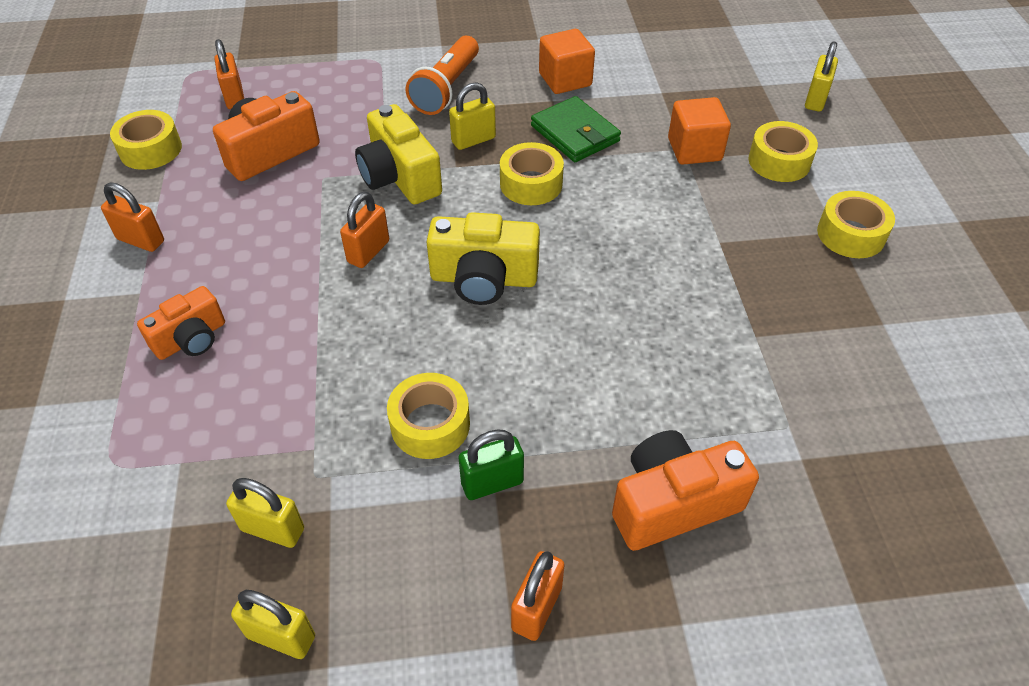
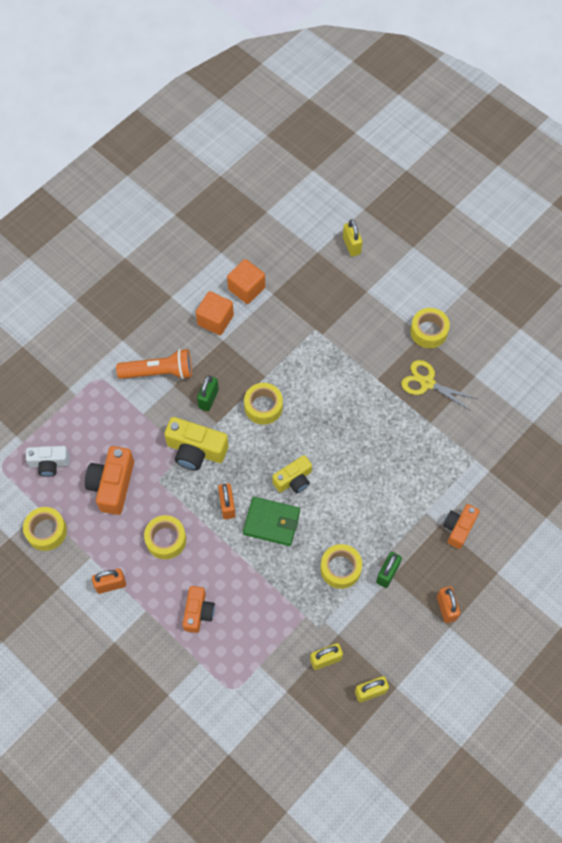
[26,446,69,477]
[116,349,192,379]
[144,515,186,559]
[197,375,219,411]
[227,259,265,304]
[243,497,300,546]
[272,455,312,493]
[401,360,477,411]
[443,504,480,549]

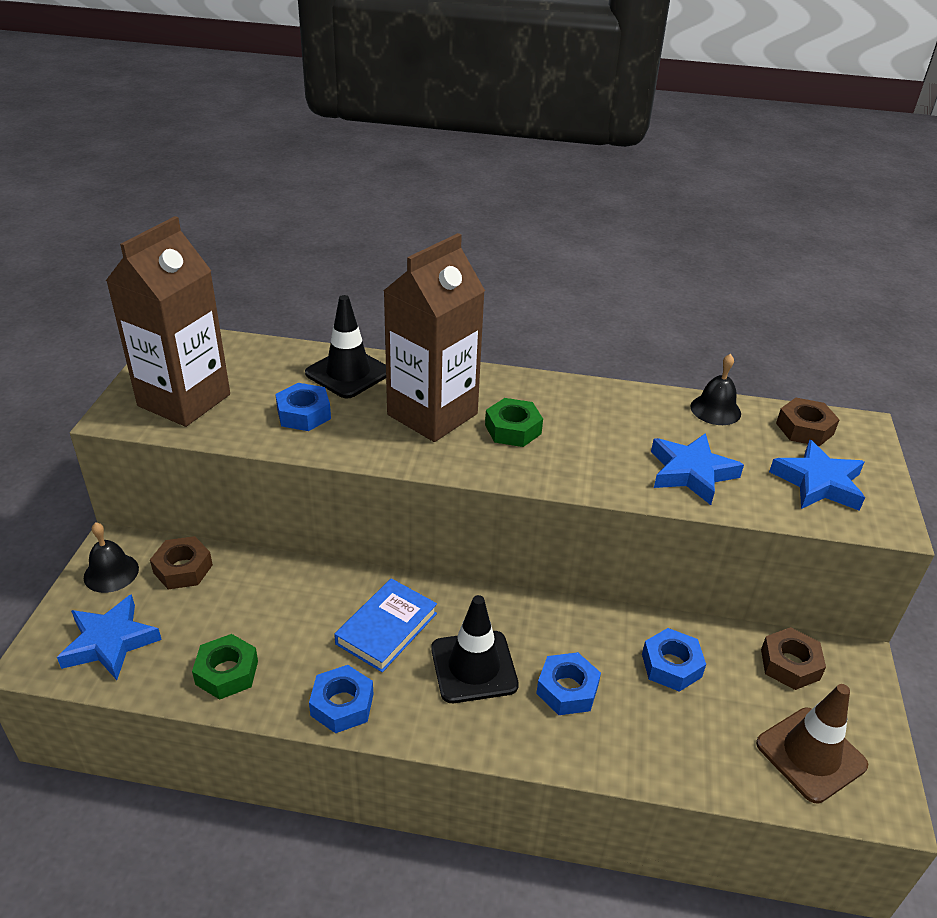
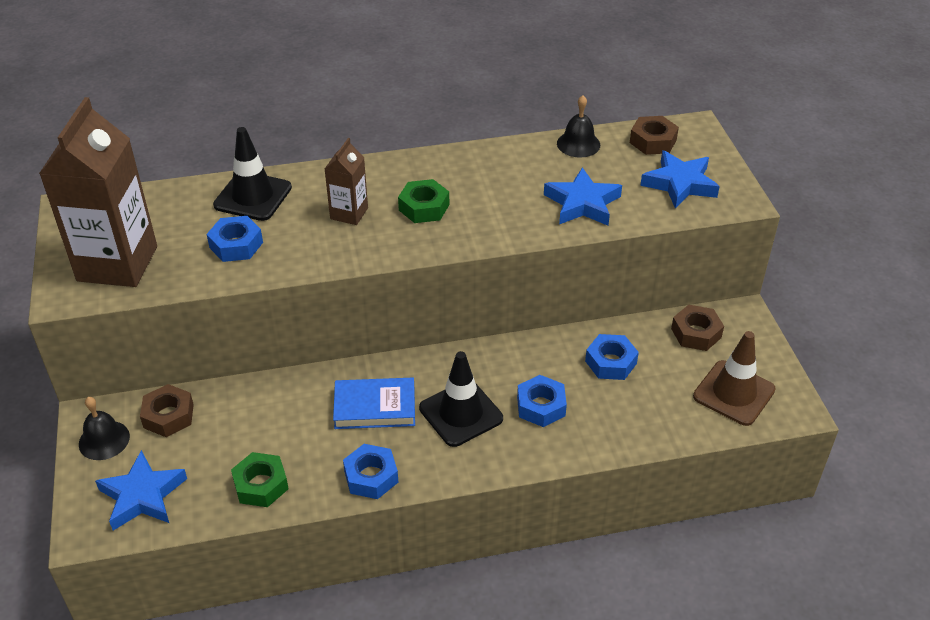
[325,138,368,225]
[333,378,415,429]

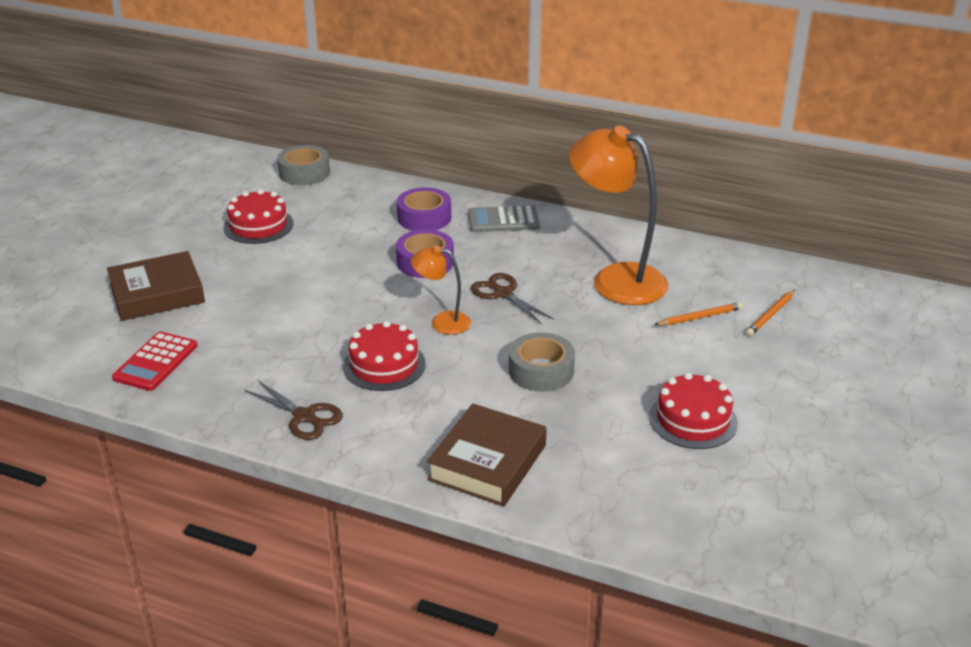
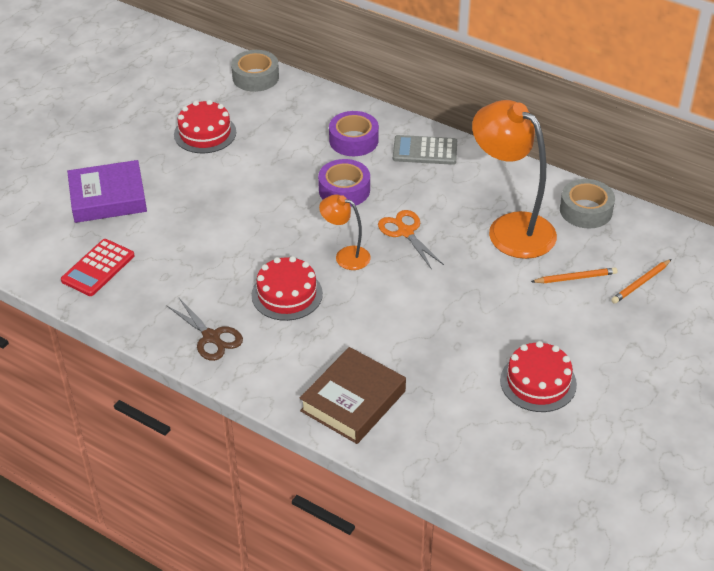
[67,160,147,223]
[378,210,444,270]
[560,179,615,229]

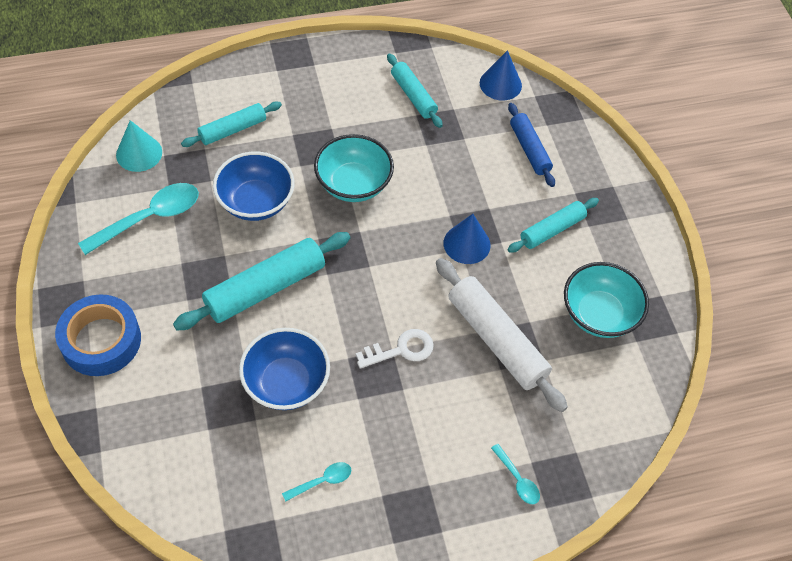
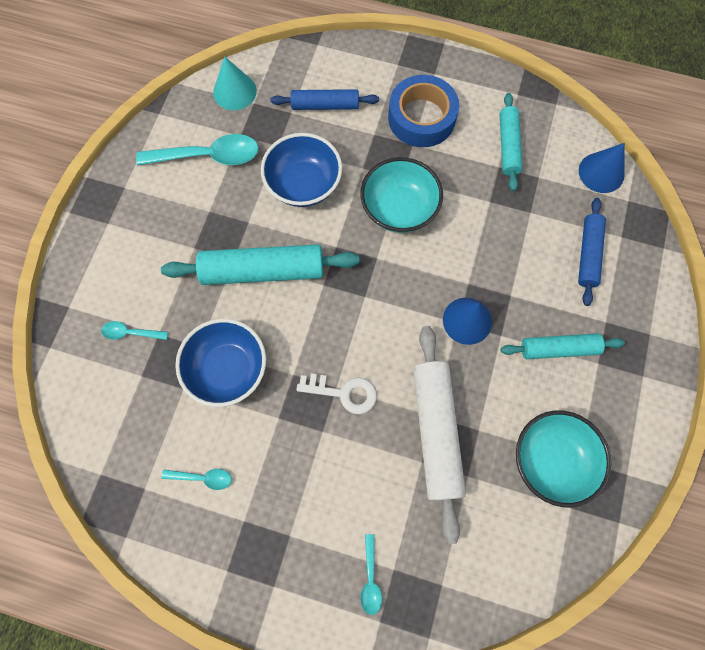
[101,321,168,340]
[271,89,379,110]
[388,75,459,147]

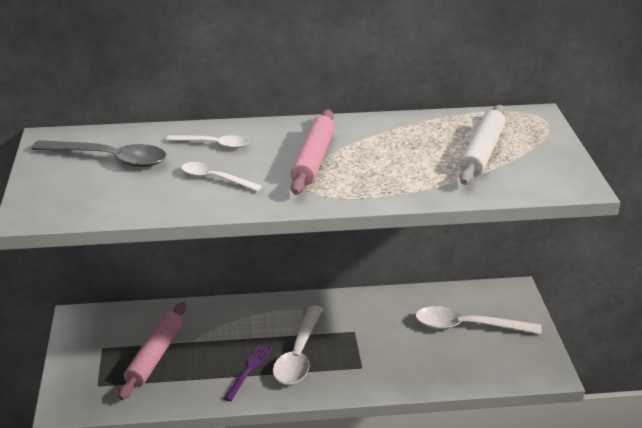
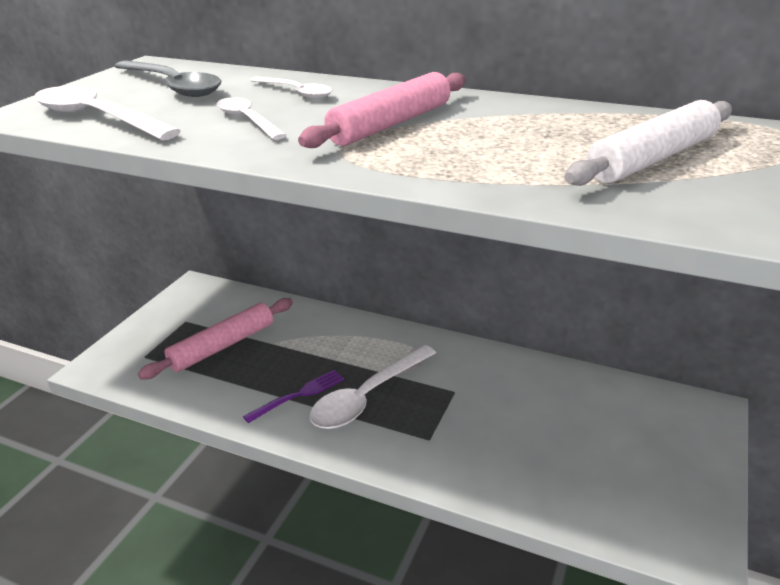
[34,86,181,140]

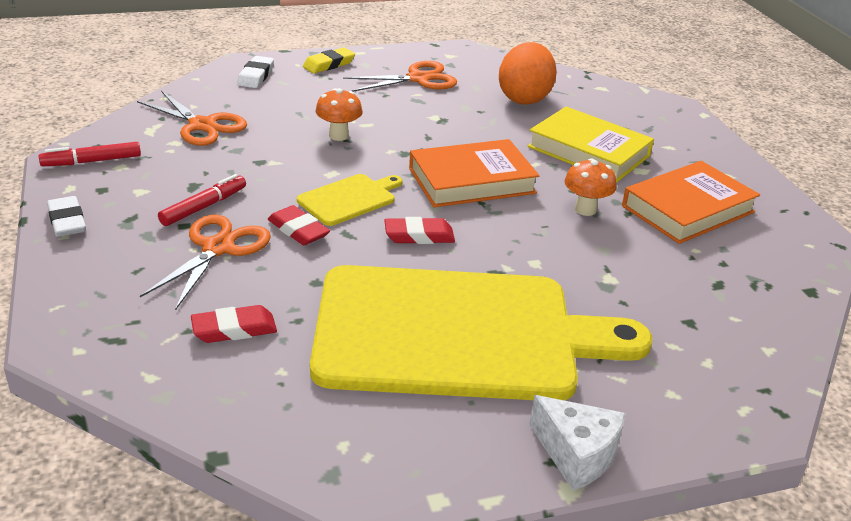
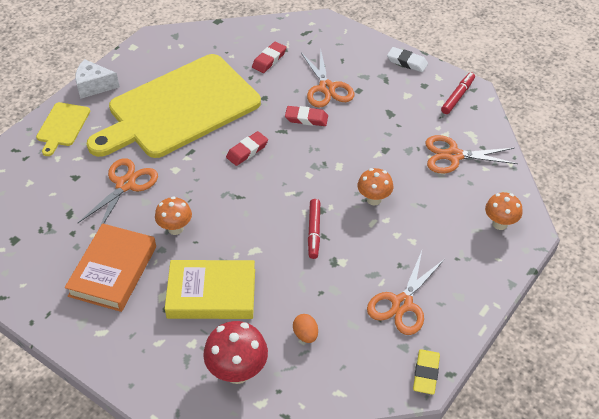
[36,102,90,156]
[78,158,158,226]
[203,321,268,384]
[293,314,318,343]
[308,199,320,259]
[413,349,440,395]
[485,192,522,230]
[409,139,539,207] (first image)

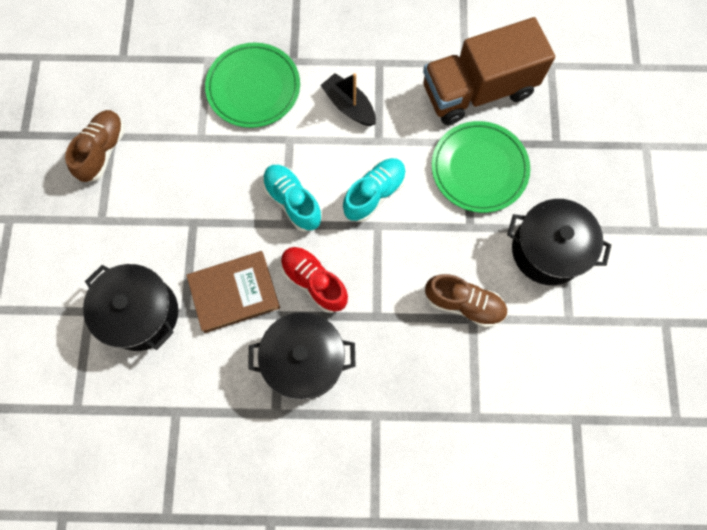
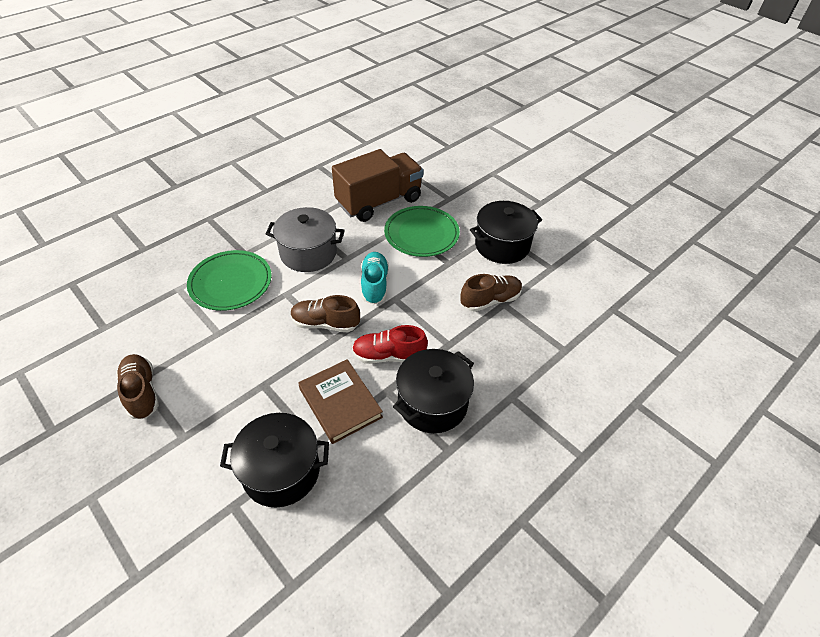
[266,207,345,272]
[291,295,360,332]
[298,359,383,444]
[332,149,424,222]

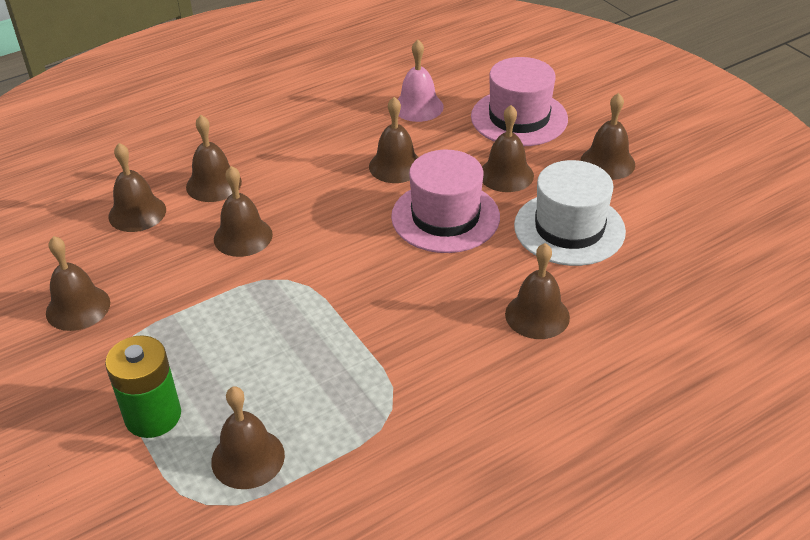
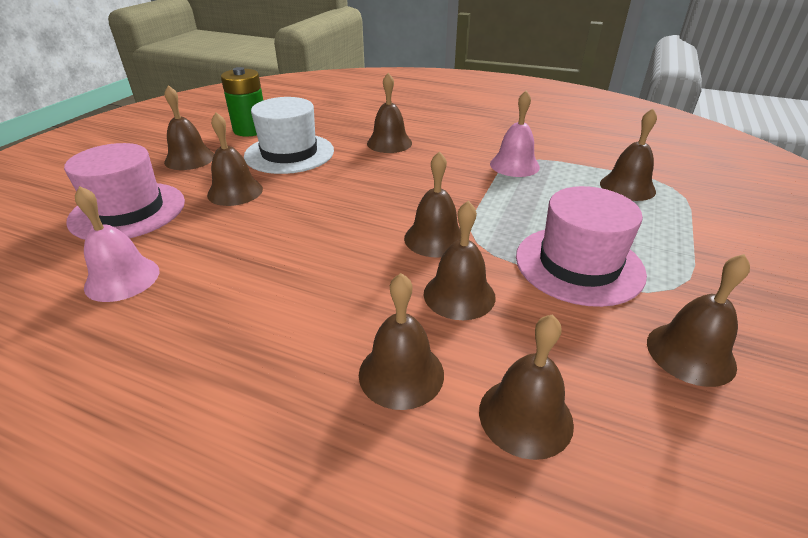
[221,67,263,137]
[404,151,461,258]
[490,90,540,177]
[516,186,647,307]

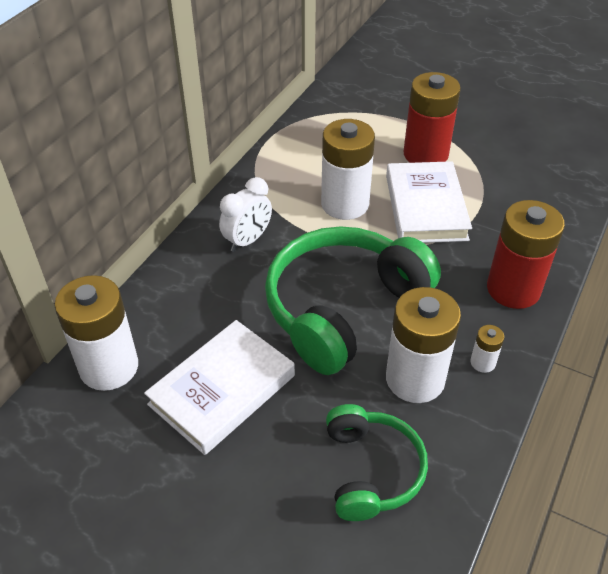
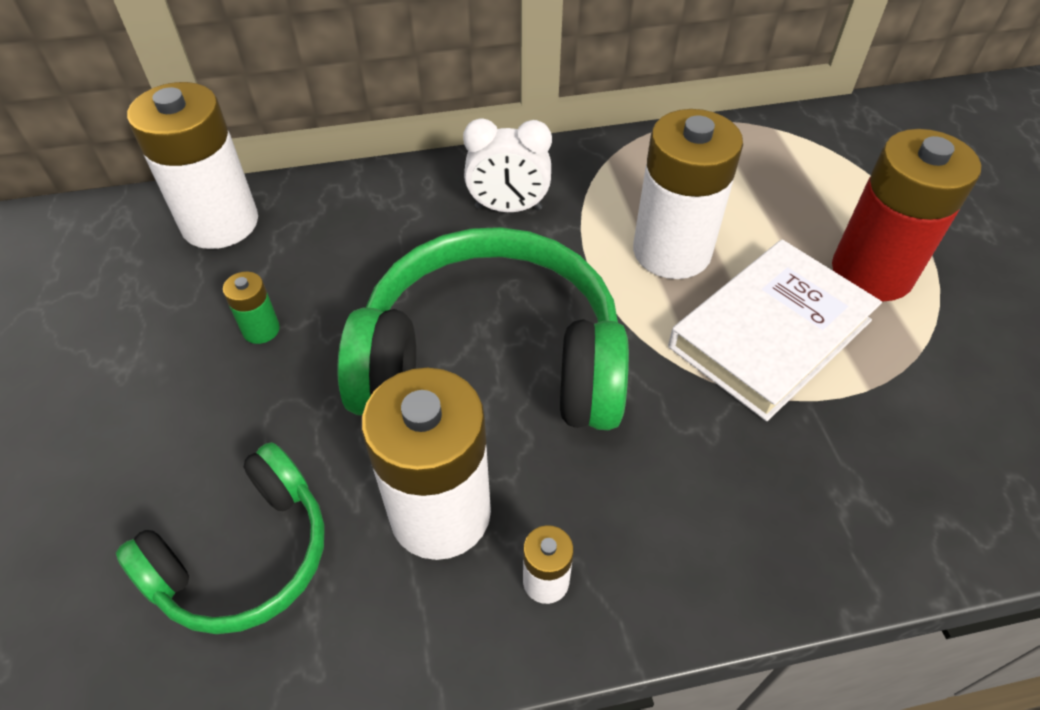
[223,272,280,344]
[487,200,565,309] (first image)

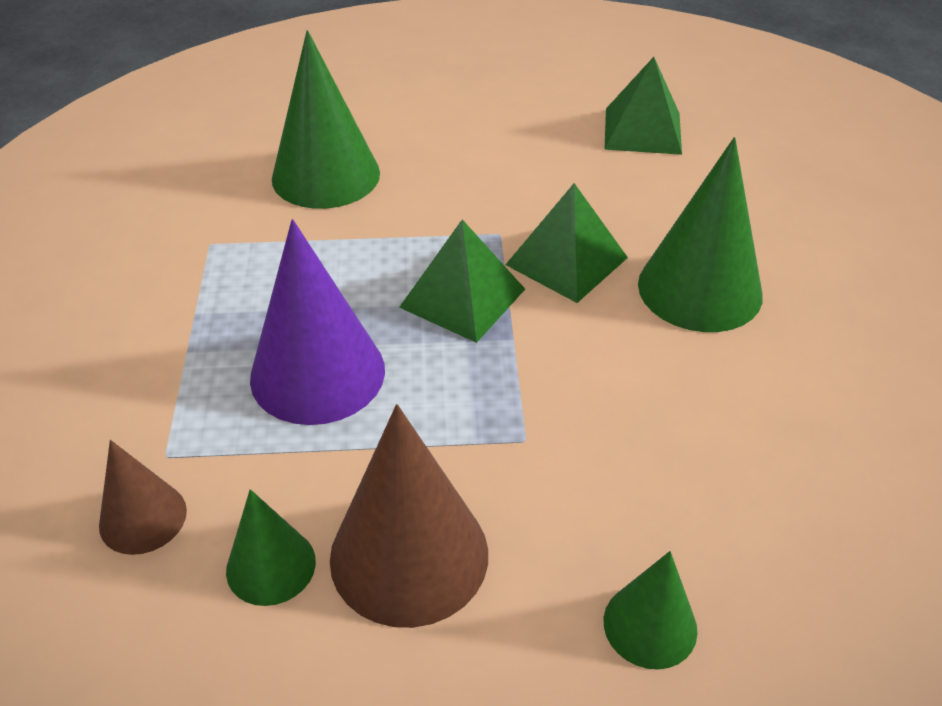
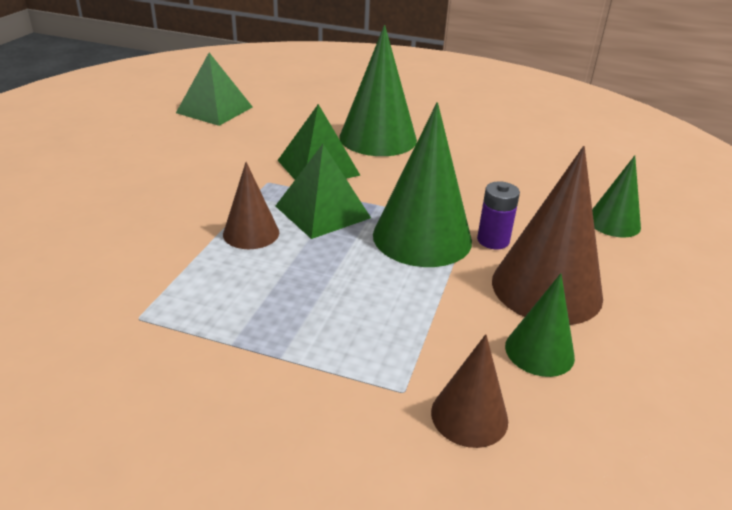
[223,162,279,249]
[373,102,472,267]
[477,181,520,249]
[250,219,385,425] (first image)

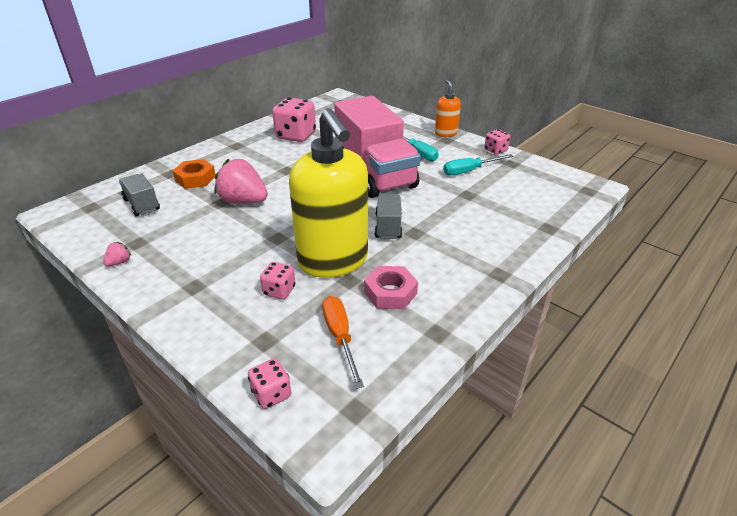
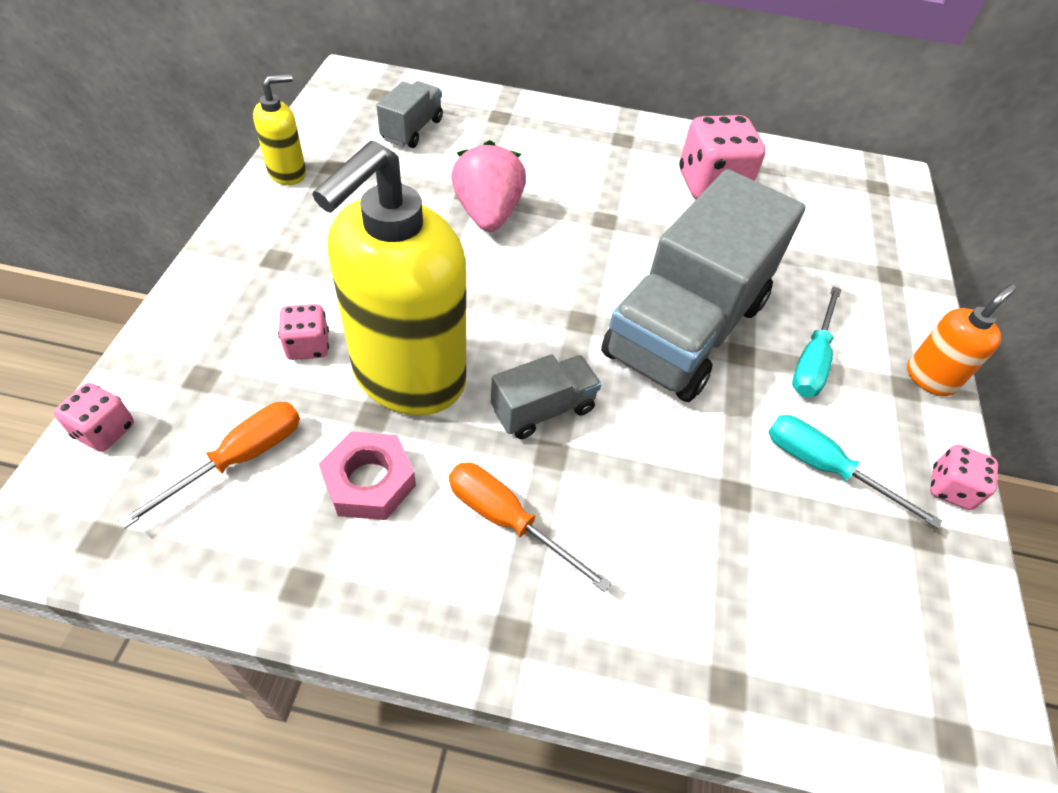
[253,74,306,185]
[449,463,612,592]
[601,169,806,402]
[173,159,216,189] (first image)

